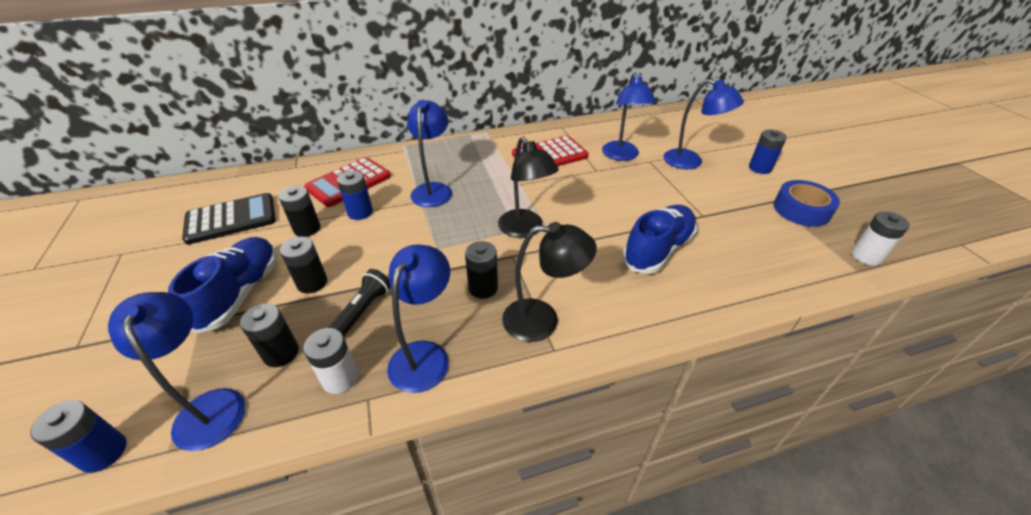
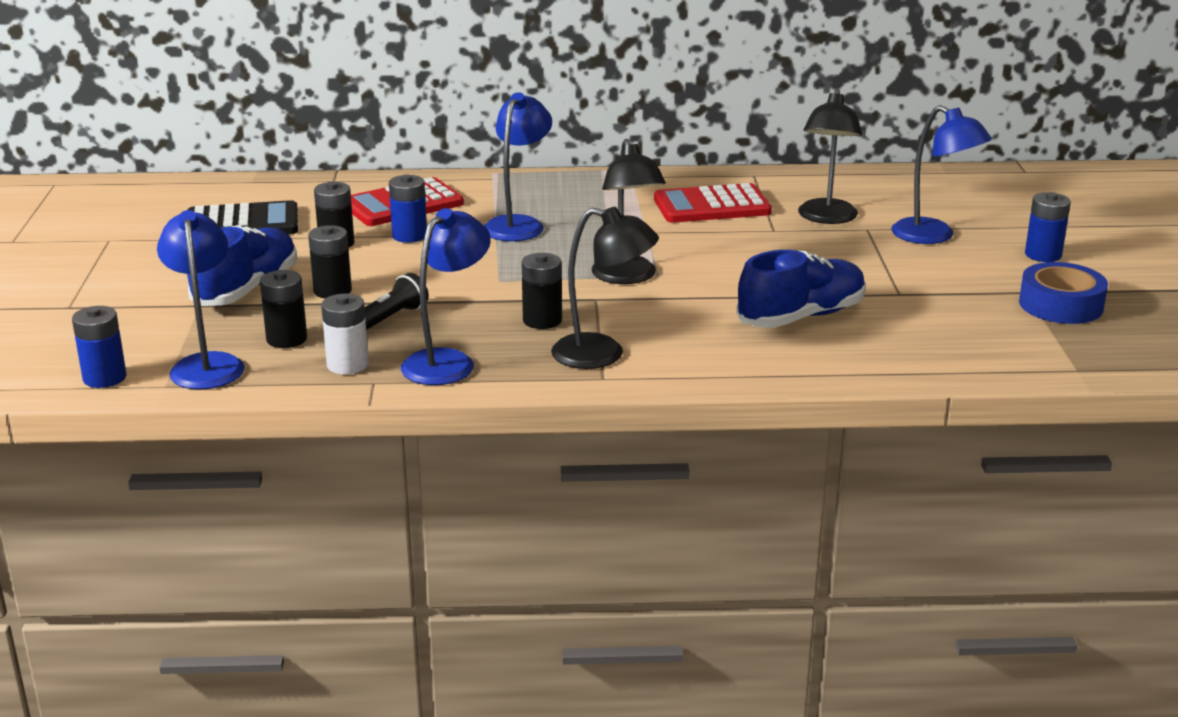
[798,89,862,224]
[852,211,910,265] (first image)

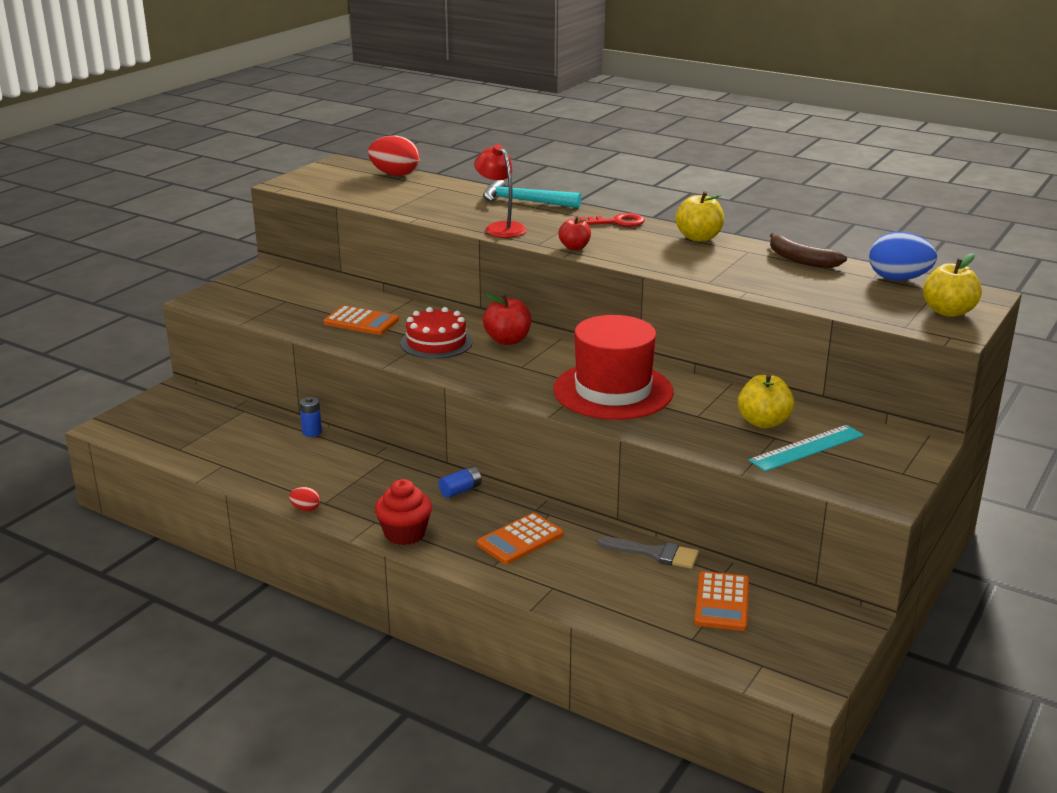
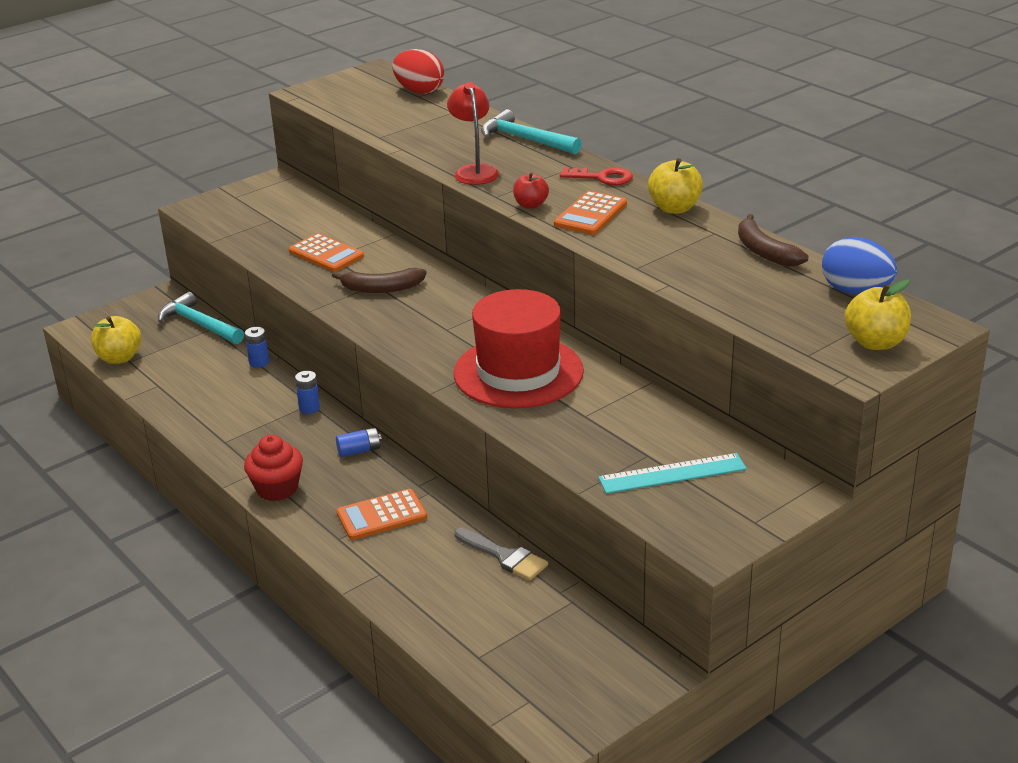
[91,316,141,364]
[158,292,244,344]
[295,371,320,414]
[332,268,426,293]
[554,191,627,235]
[289,487,320,511] (first image)
[483,293,531,345] (first image)

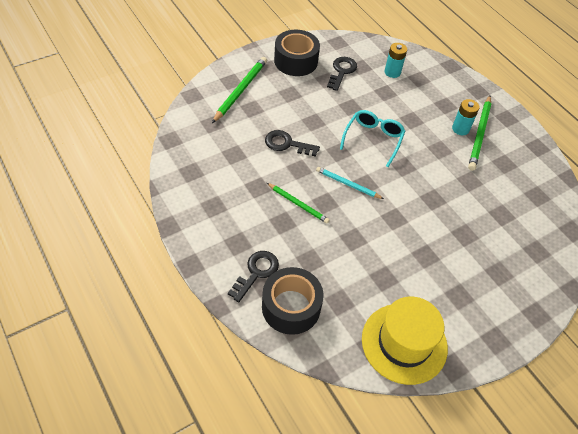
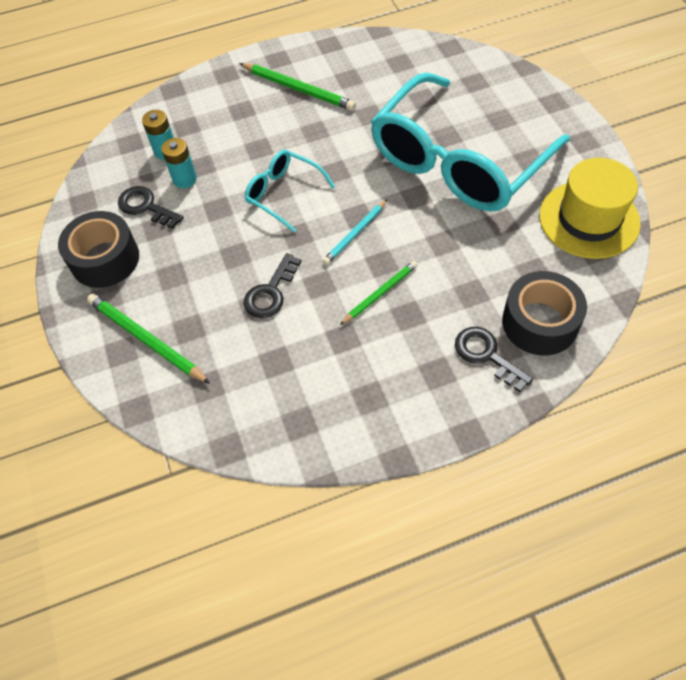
[161,138,197,188]
[371,73,570,212]

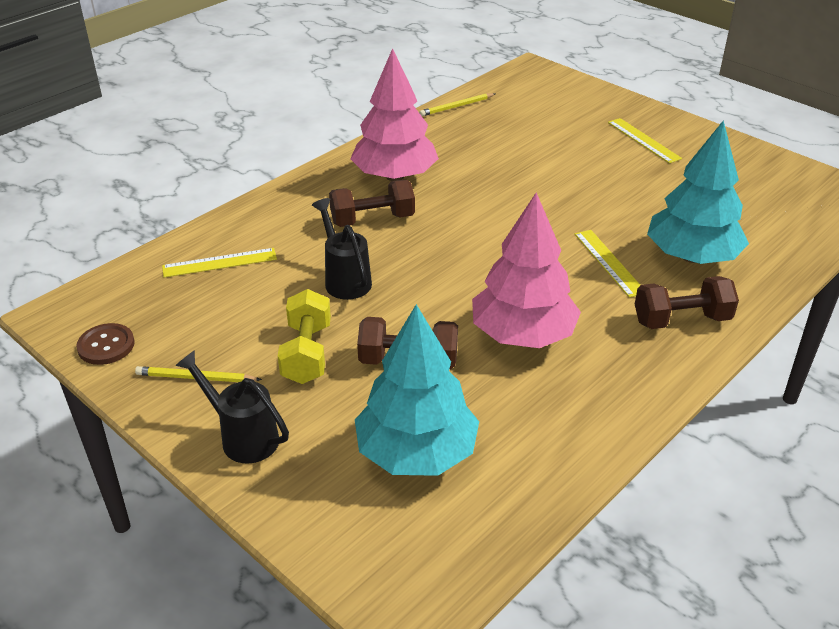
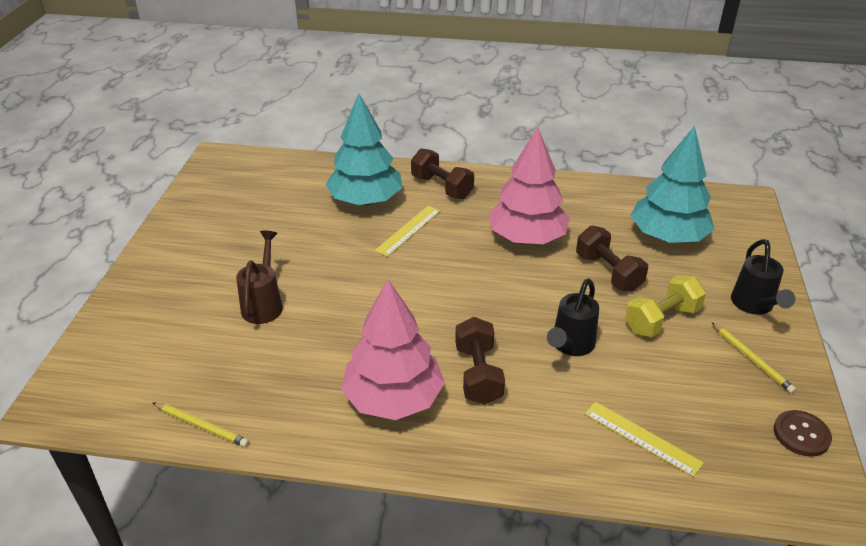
[236,230,283,324]
[455,317,505,405]
[608,118,682,163] (first image)

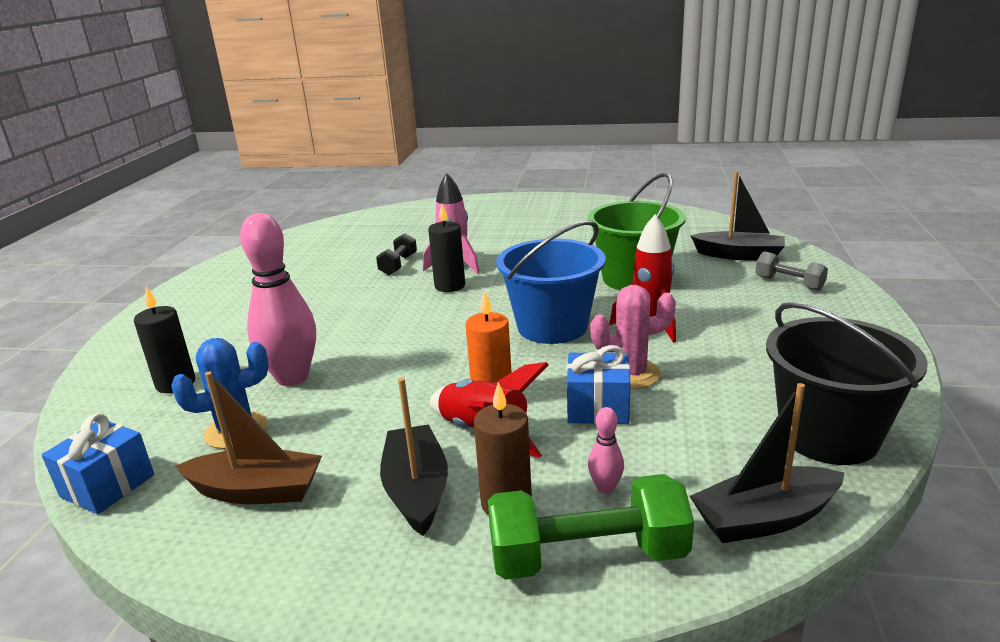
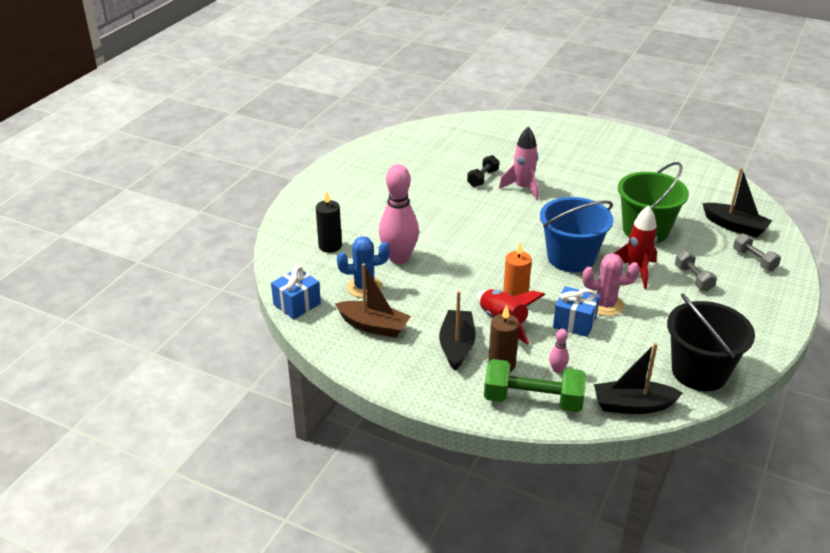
[675,250,717,291]
[428,204,465,292] (first image)

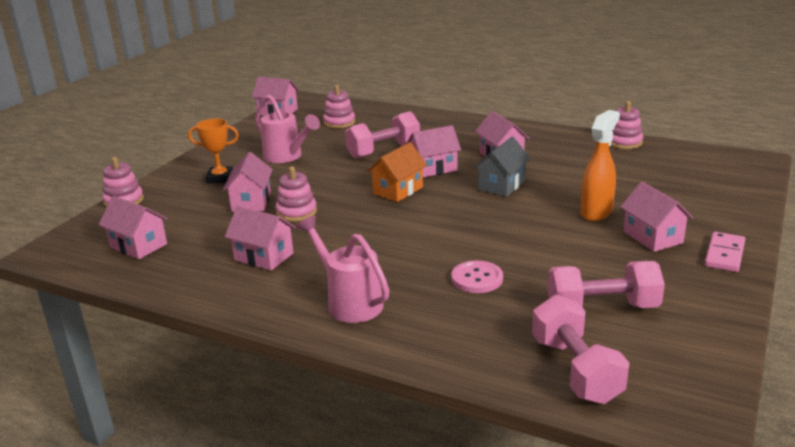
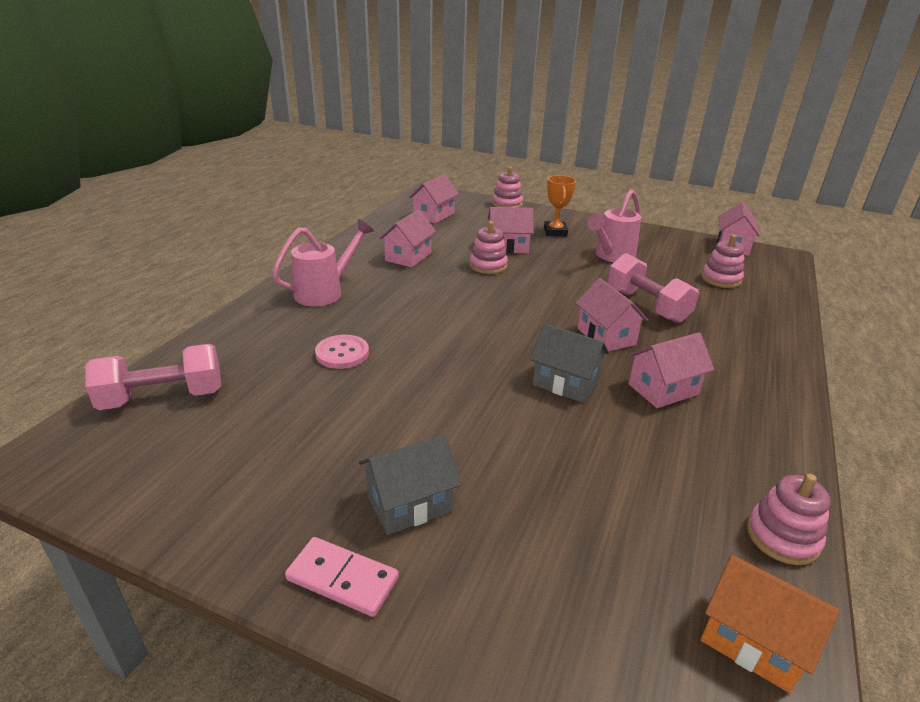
[359,435,461,535]
[701,555,839,693]
[547,261,665,308] (first image)
[580,110,620,221] (first image)

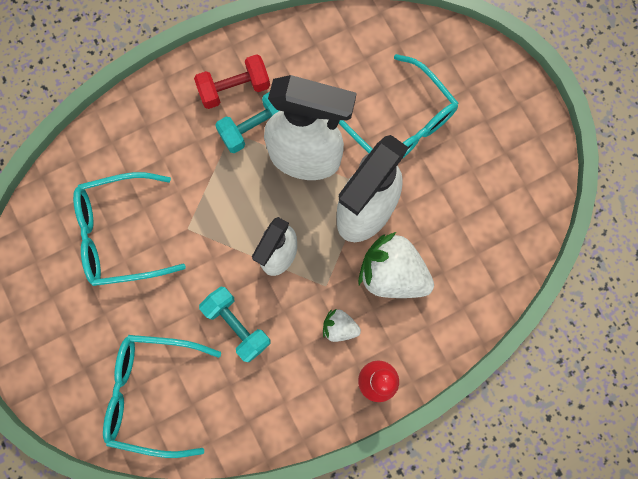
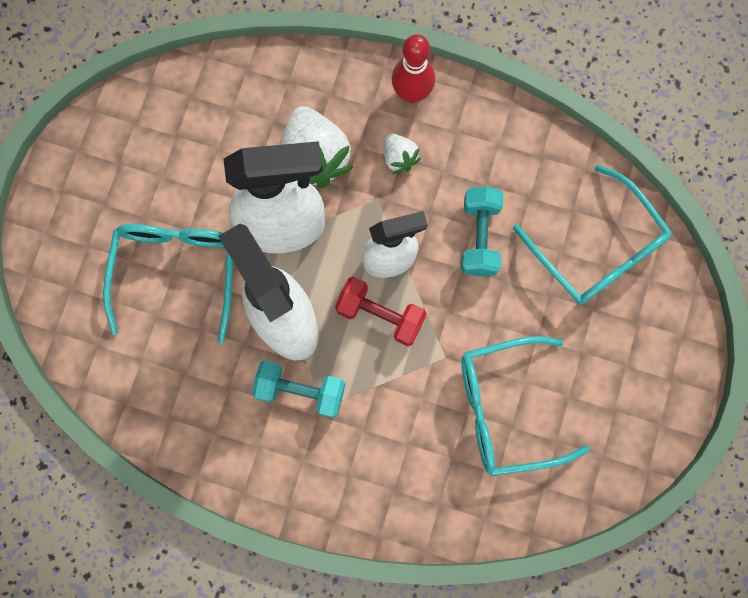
[335,277,427,346]
[461,336,590,476]

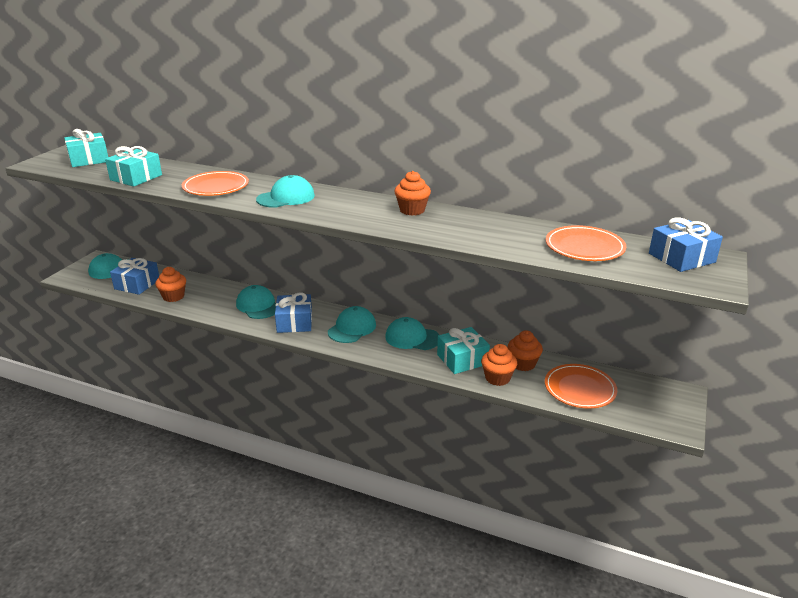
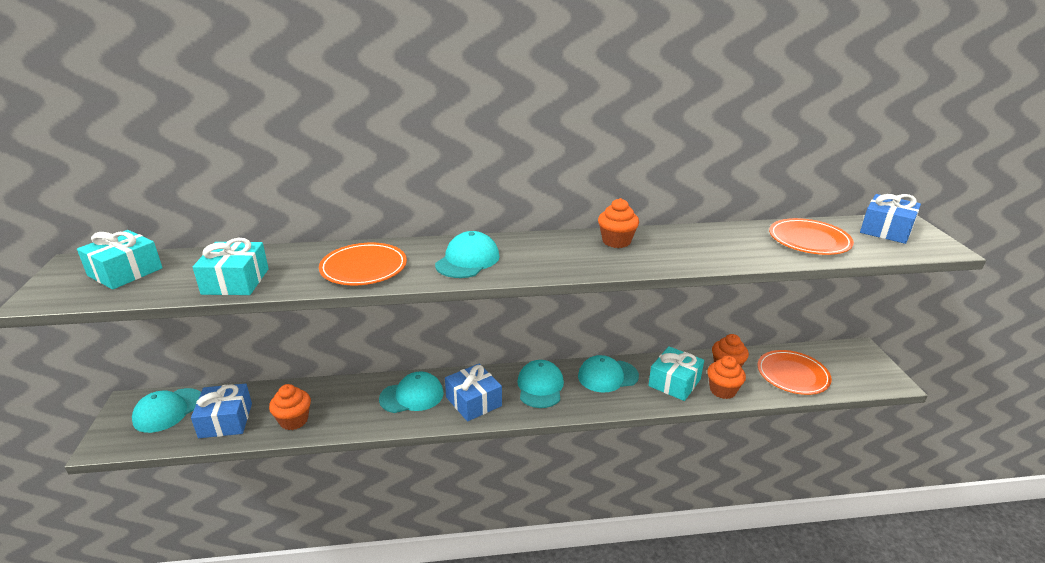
[379,371,444,413]

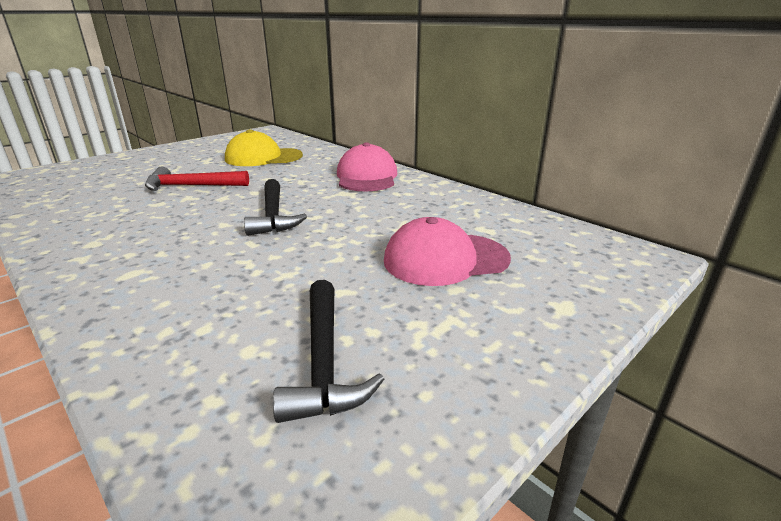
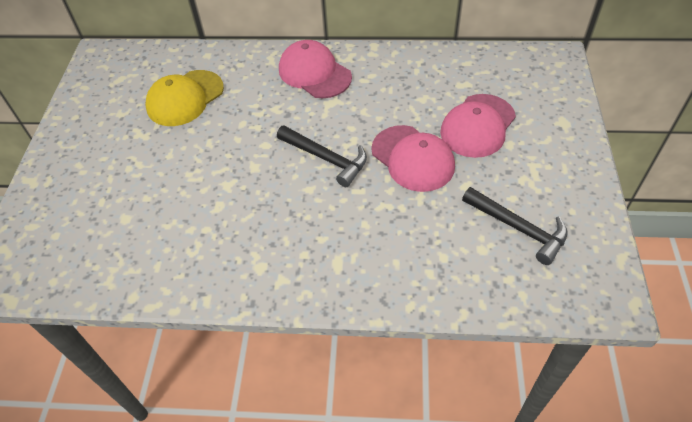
[371,125,455,192]
[145,167,249,191] (first image)

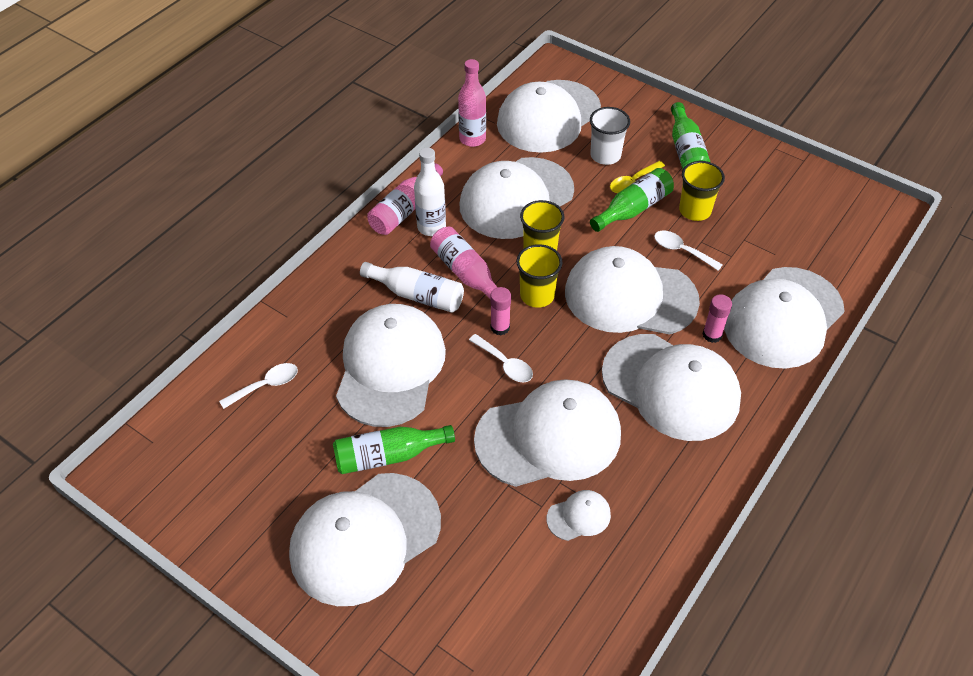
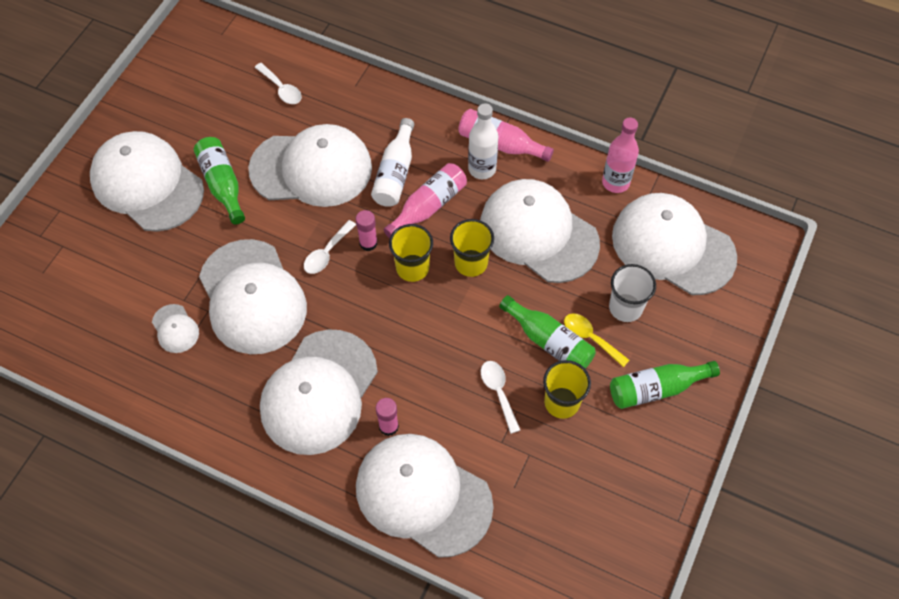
[481,361,520,434]
[565,246,700,335] (first image)

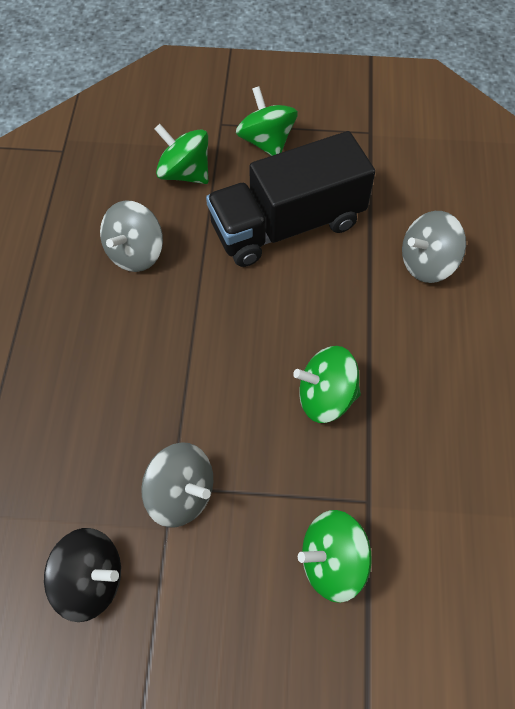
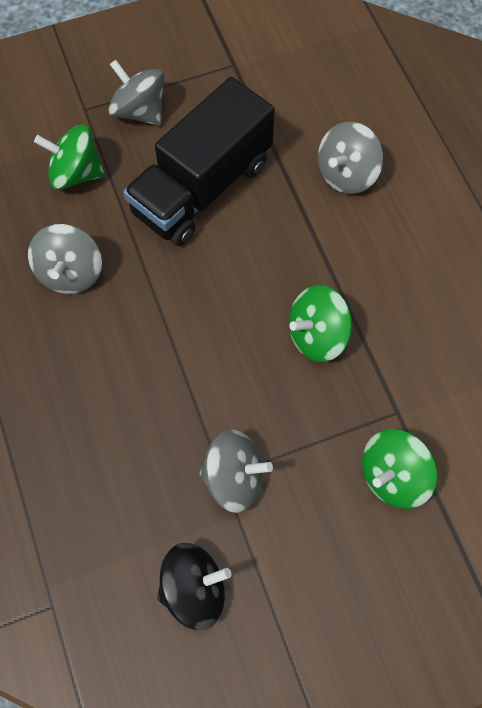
[108,60,164,126]

